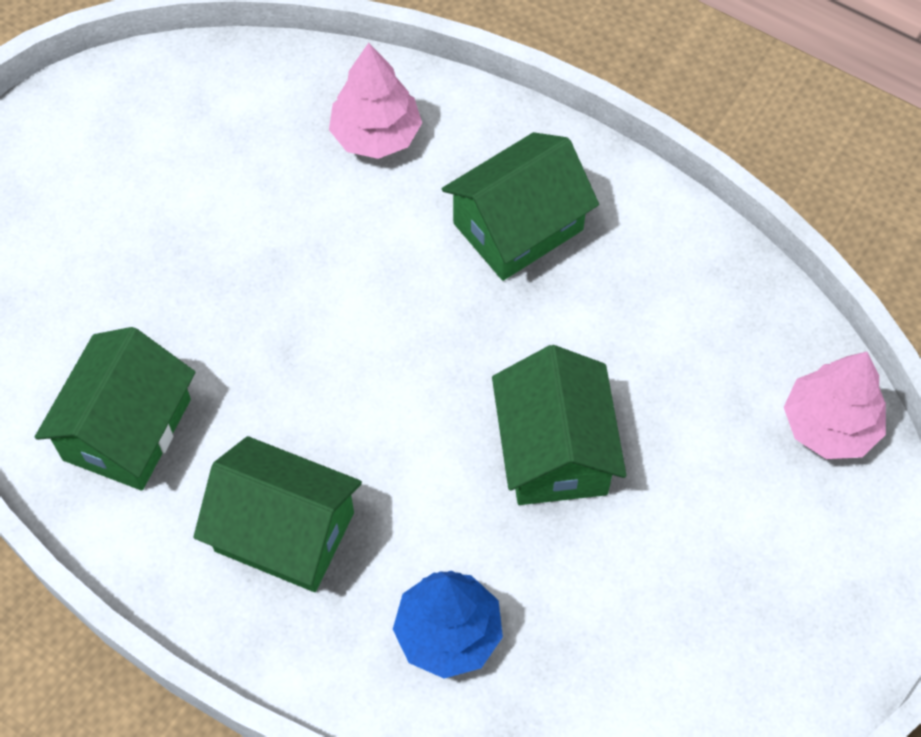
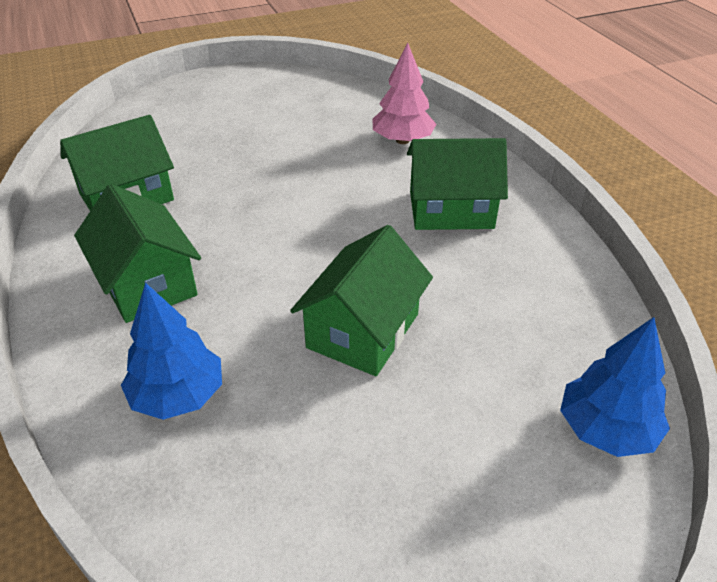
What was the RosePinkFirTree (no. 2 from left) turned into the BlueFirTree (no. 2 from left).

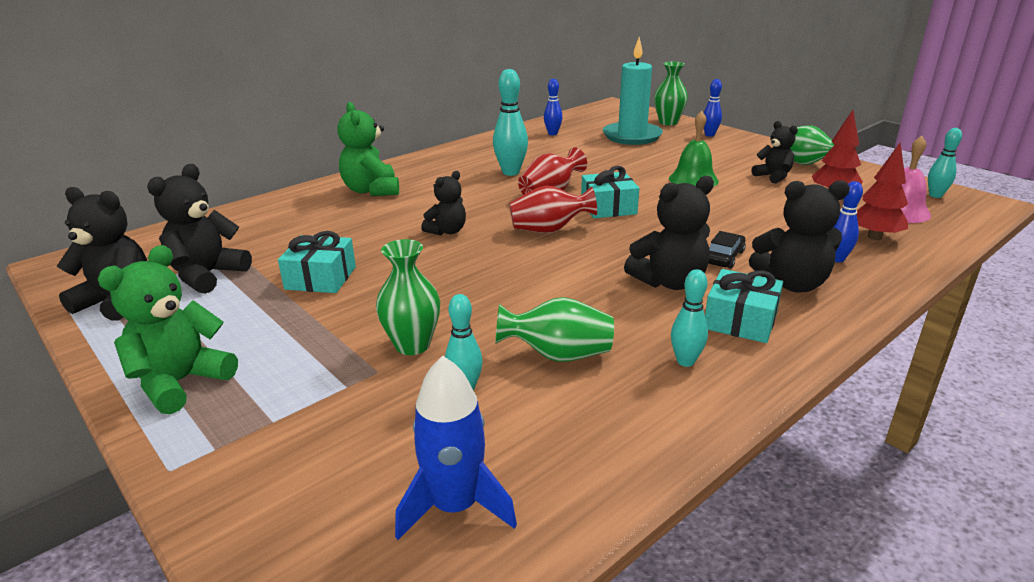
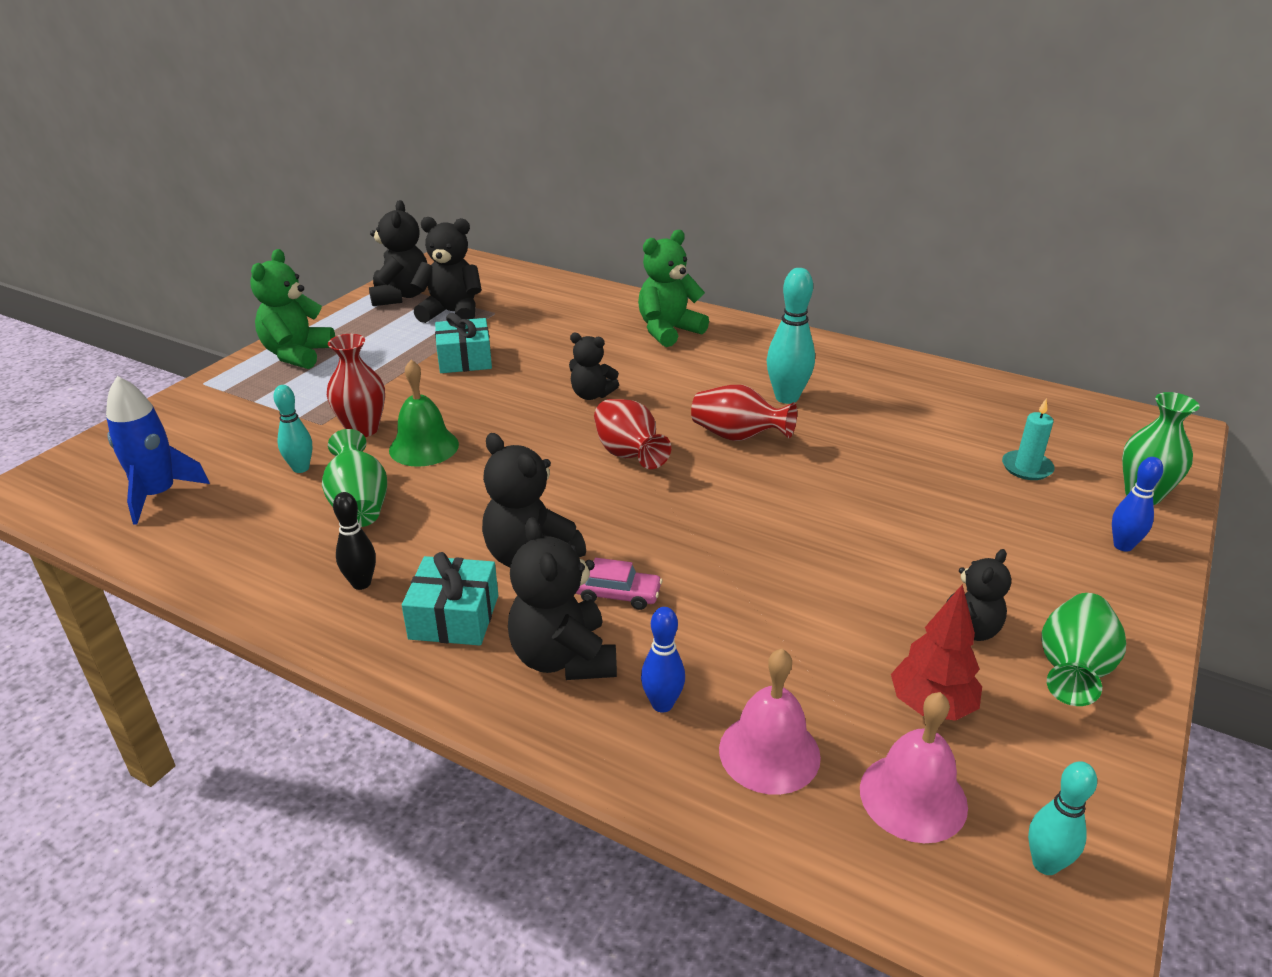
The second view lost the BlueBowlingPin (no. 1 from left).
The second view lost the TealGift (no. 2 from left).
The LeafGreenBell ended up elsewhere.
Where the CrimsonFirTree (no. 2 from left) stood, the RosePinkBell (no. 1 from left) came to stand.
What was the LeafGreenTallVase (no. 1 from left) turned into the CrimsonTallVase (no. 1 from left).
What was the TealBowlingPin (no. 3 from left) turned into the EbonyBowlingPin.
What was the EbonyCar turned into the RosePinkCar.
The LeafGreenTeddyBear (no. 1 from left) ended up facing another way, 90 degrees counterclockwise from before.
The size of the TealPillarCandle changed by a factor of 0.49.

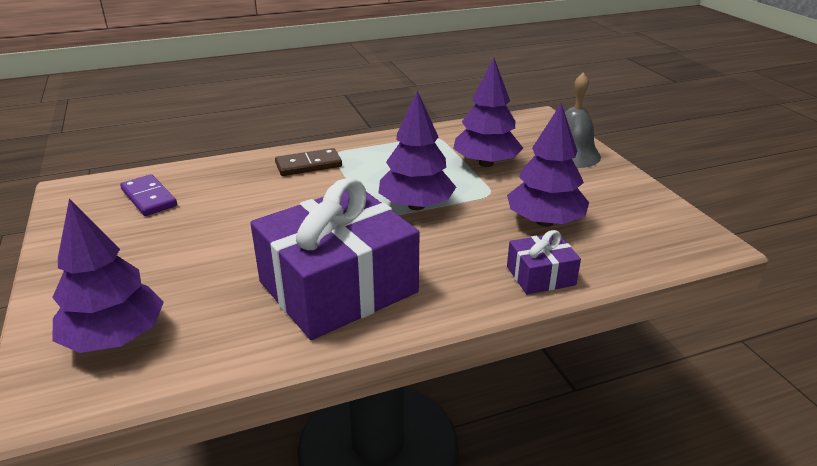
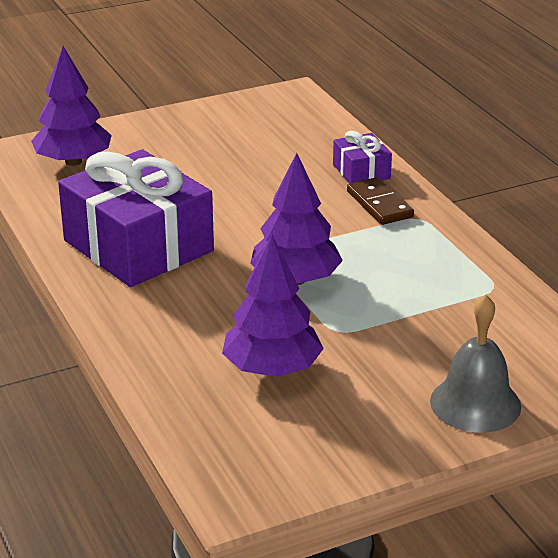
The second view lost the RoyalPurpleDomino.
The second view lost the RoyalPurpleFirTree (no. 3 from left).
The RoyalPurpleGift (no. 2 from left) ended up elsewhere.

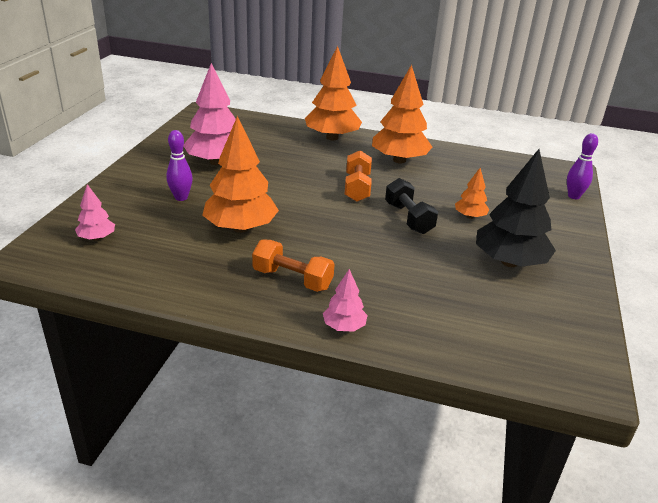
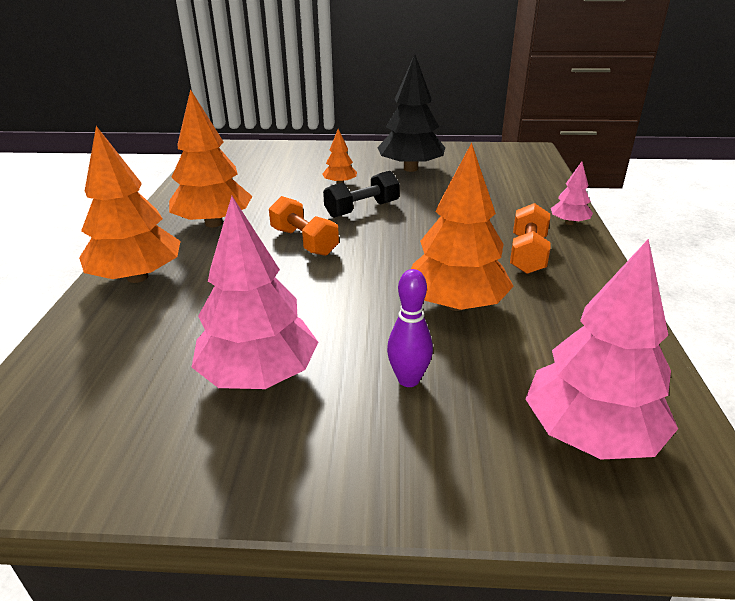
The second view lost the RoyalPurpleBowlingPin (no. 2 from left).
The OrangeHandWeight (no. 2 from left in the first image) ended up facing another way, 60 degrees clockwise from before.
The size of the RosePinkFirTree (no. 1 from left in the first image) changed by a factor of 2.03.

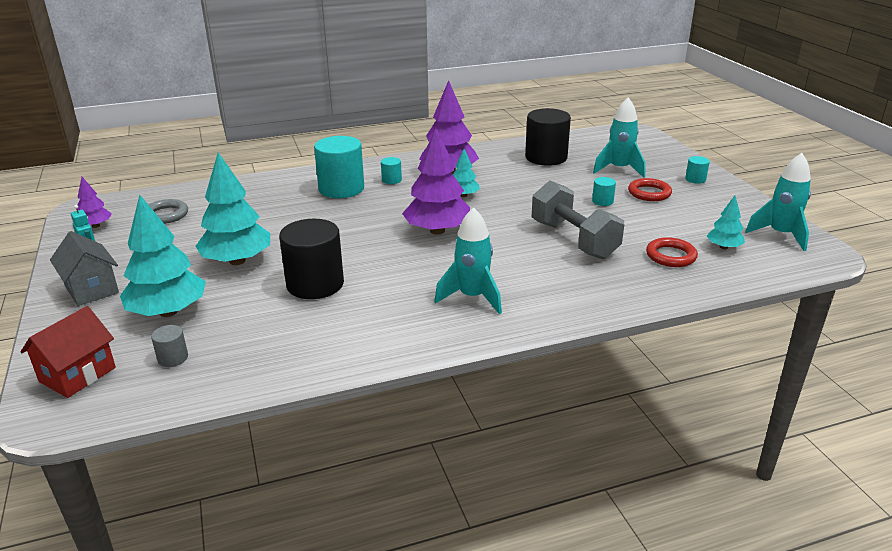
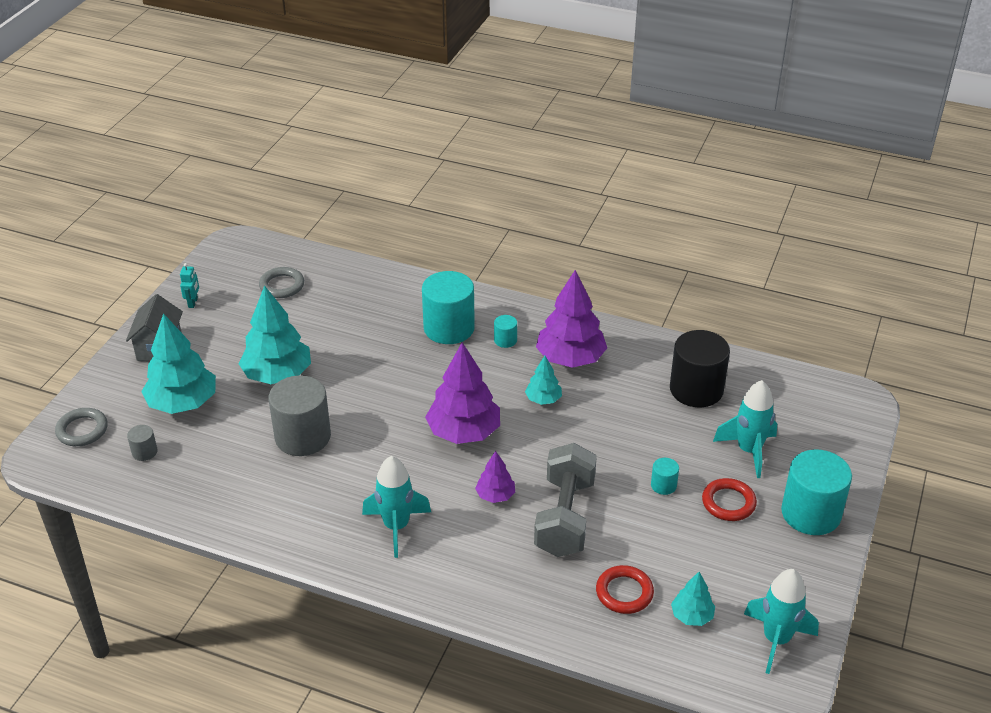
The RoyalPurpleFirTree (no. 1 from left in the first image) ended up elsewhere.
Where the CrimsonHouse stood, the GrayRing (no. 1 from left) came to stand.
What was the EbonyCylinder (no. 1 from left) turned into the GrayCylinder (no. 2 from left).
The size of the TealCylinder (no. 4 from left) changed by a factor of 2.23.

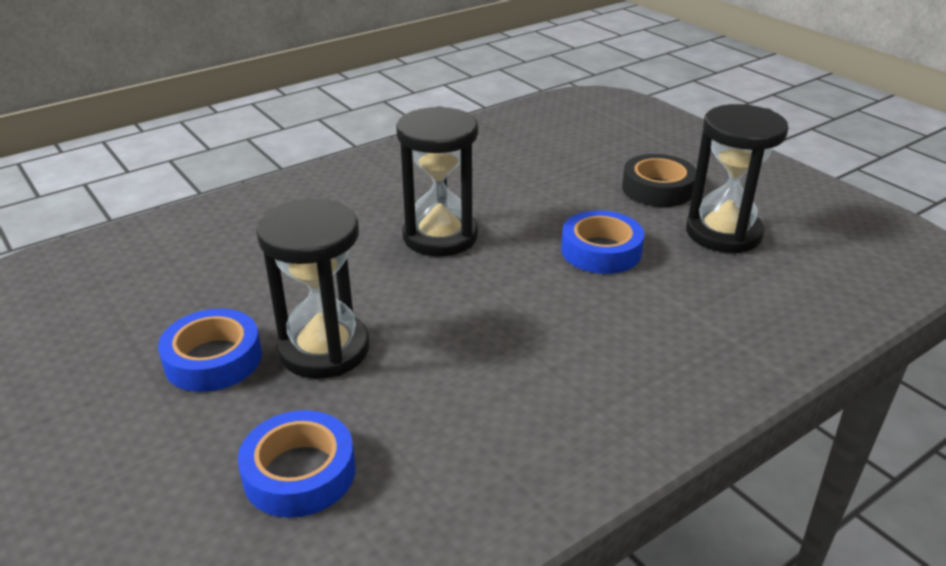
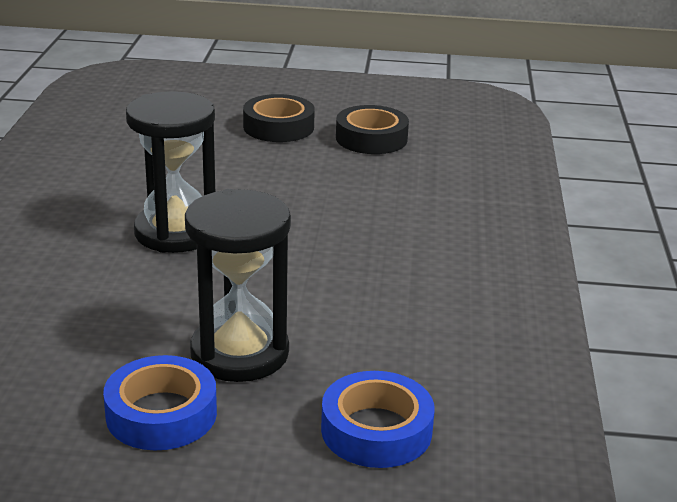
The second view lost the BlueStickyTape (no. 3 from left).
Where the EbonySandTimer (no. 3 from left) stood, the EbonyStickyTape (no. 2 from left) came to stand.

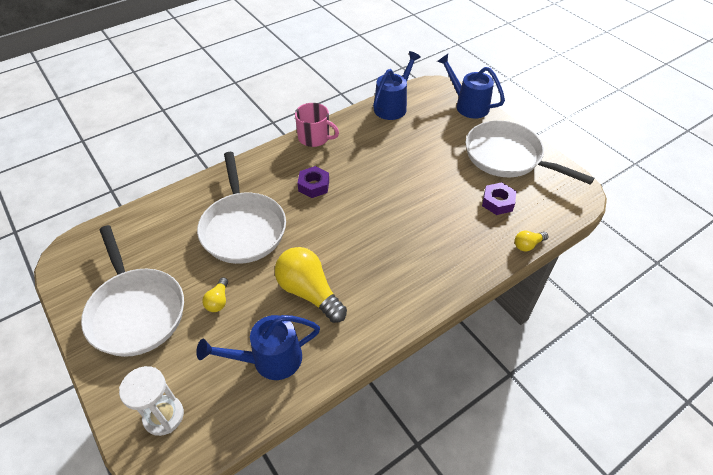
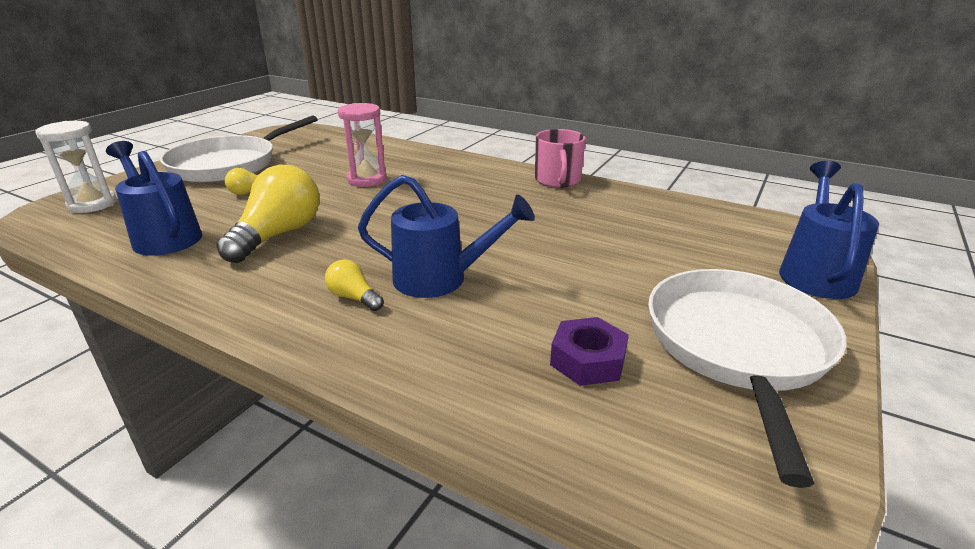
The second view lost the RoyalPurpleNut (no. 1 from left).
The BlueSprinklingCan (no. 2 from left) ended up elsewhere.
The BrightYellowLightBulb (no. 3 from left) ended up elsewhere.
Where the WhitePan (no. 2 from left) stood, the RosePinkSandTimer came to stand.

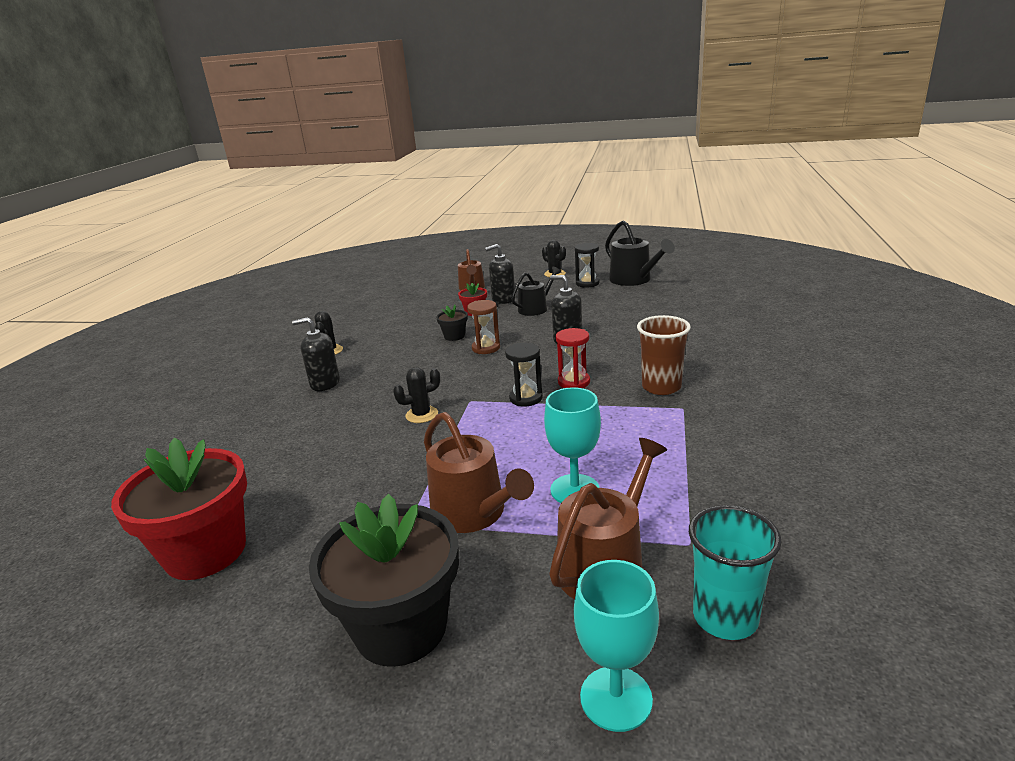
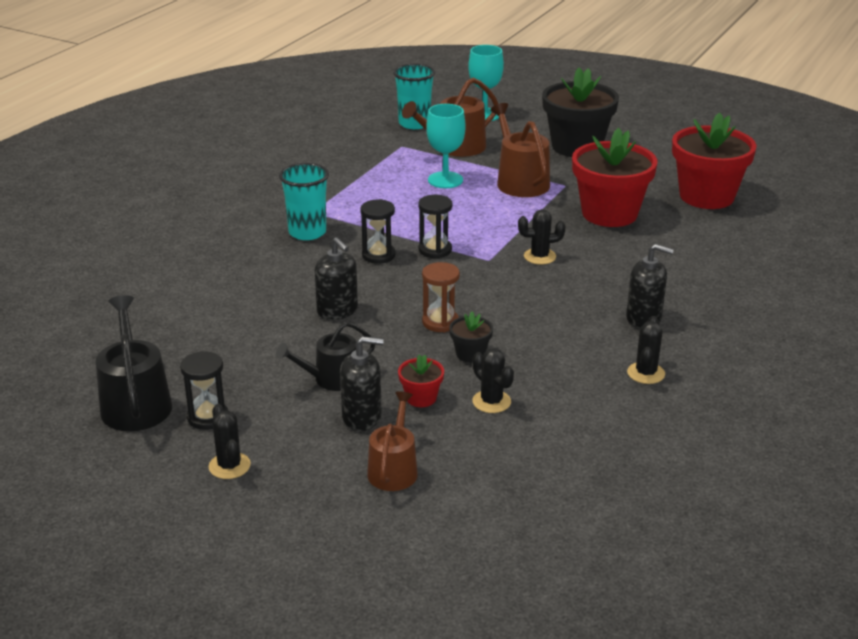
The second view gained the EbonyCactus (no. 2 from left).
The second view gained the CrimsonFlowerPot (no. 2 from left).
What was the CrimsonSandTimer turned into the EbonySandTimer (no. 2 from left).
What was the RussetBeaker turned into the TealBeaker (no. 1 from left).

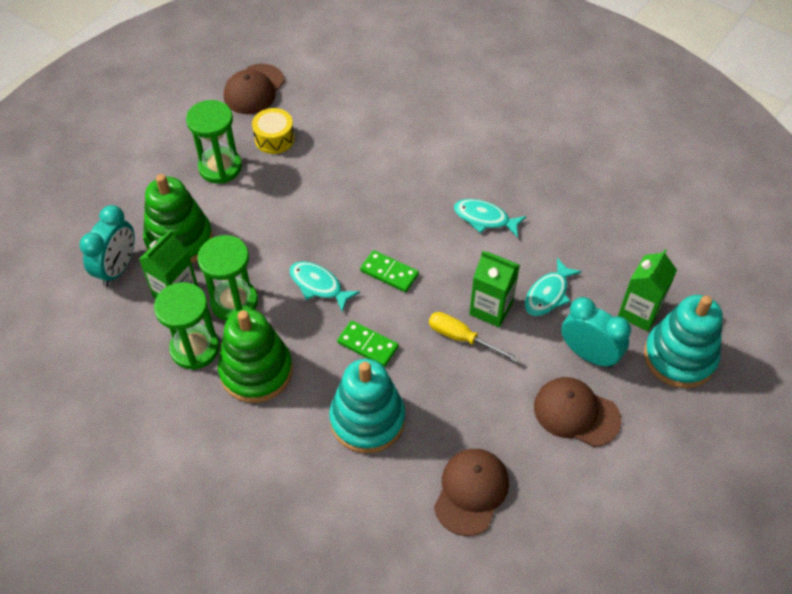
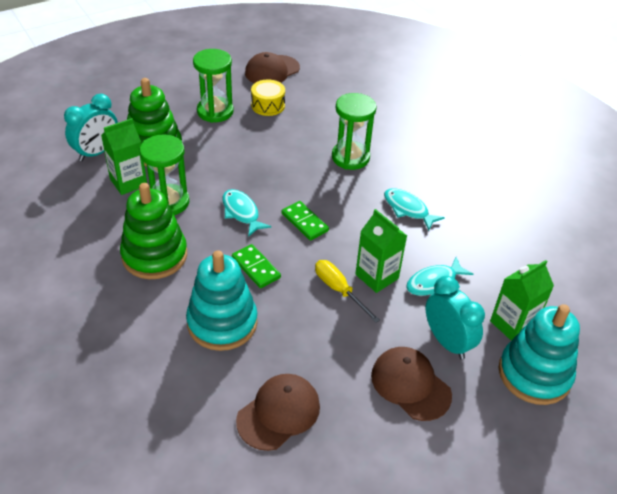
The LeafGreenSandTimer (no. 1 from left in the first image) ended up elsewhere.

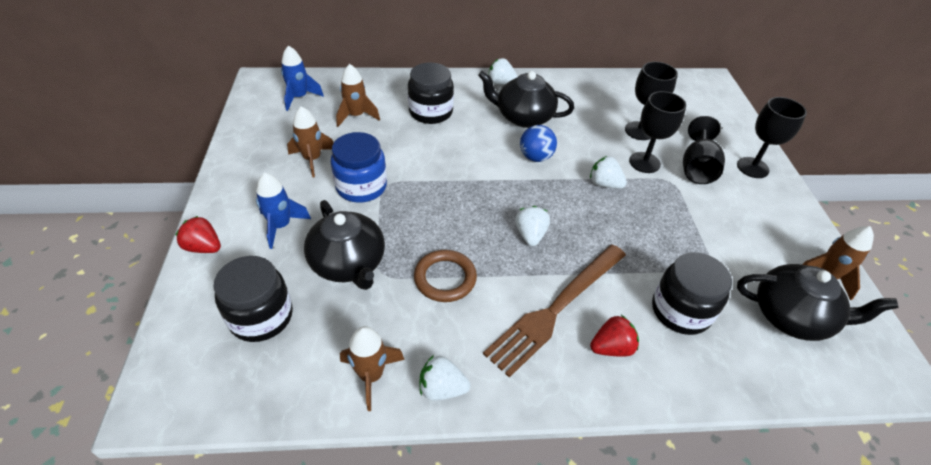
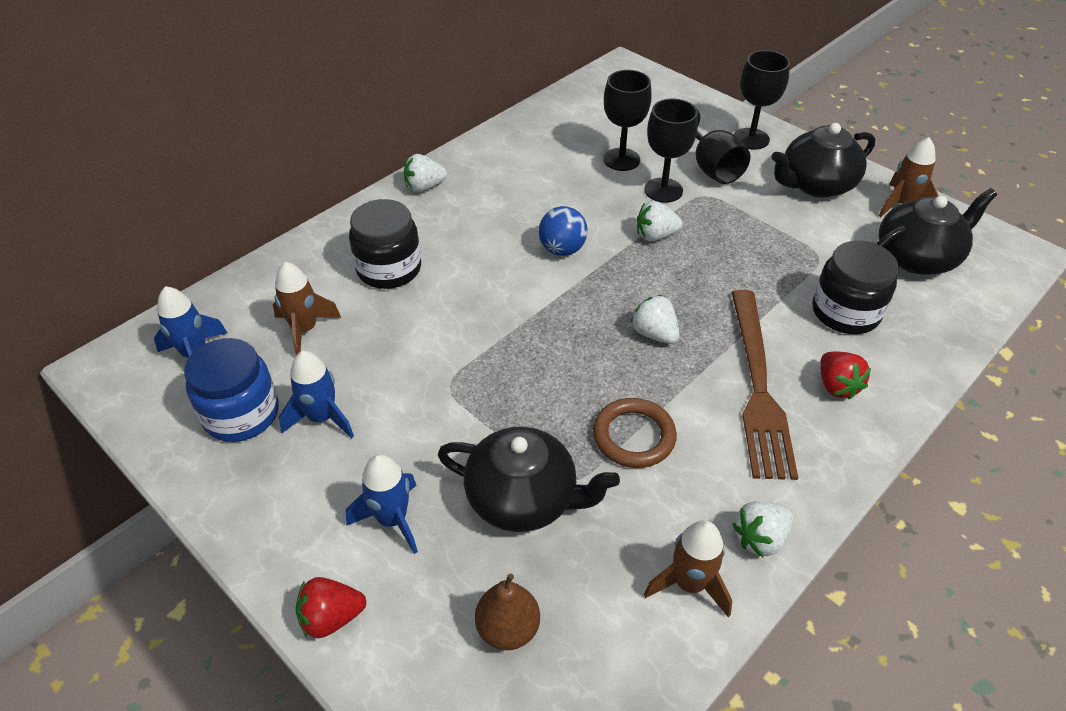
The BlueJamJar ended up elsewhere.
The EbonyTeapot (no. 2 from left) ended up elsewhere.
Where the EbonyJamJar (no. 1 from left) stood, the RussetPearFruit came to stand.
What was the RussetRocket (no. 1 from left) turned into the BlueRocket (no. 2 from left).
The CrimsonStrawberry (no. 2 from left) ended up facing another way, 135 degrees clockwise from before.

